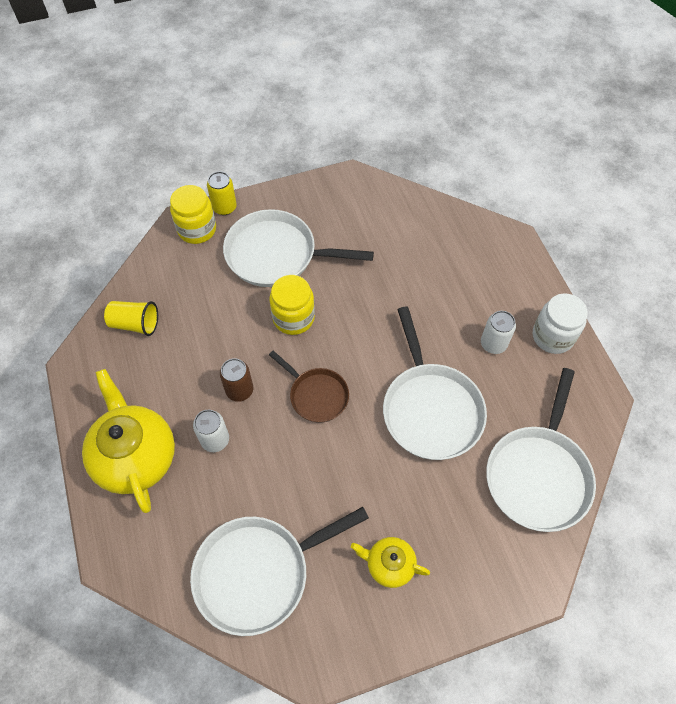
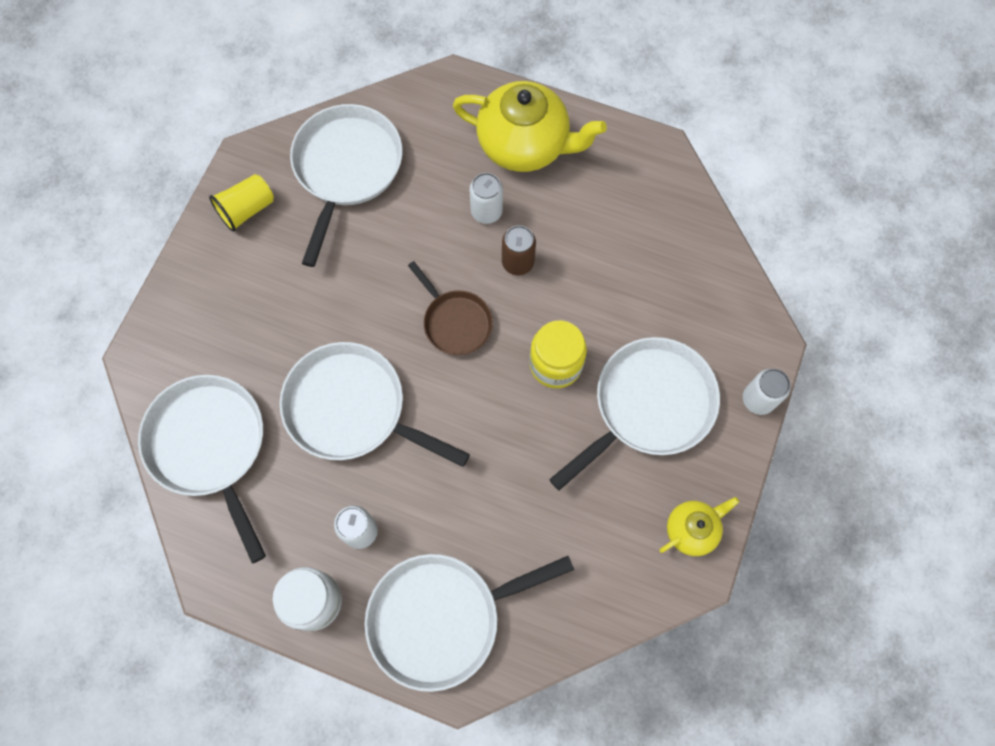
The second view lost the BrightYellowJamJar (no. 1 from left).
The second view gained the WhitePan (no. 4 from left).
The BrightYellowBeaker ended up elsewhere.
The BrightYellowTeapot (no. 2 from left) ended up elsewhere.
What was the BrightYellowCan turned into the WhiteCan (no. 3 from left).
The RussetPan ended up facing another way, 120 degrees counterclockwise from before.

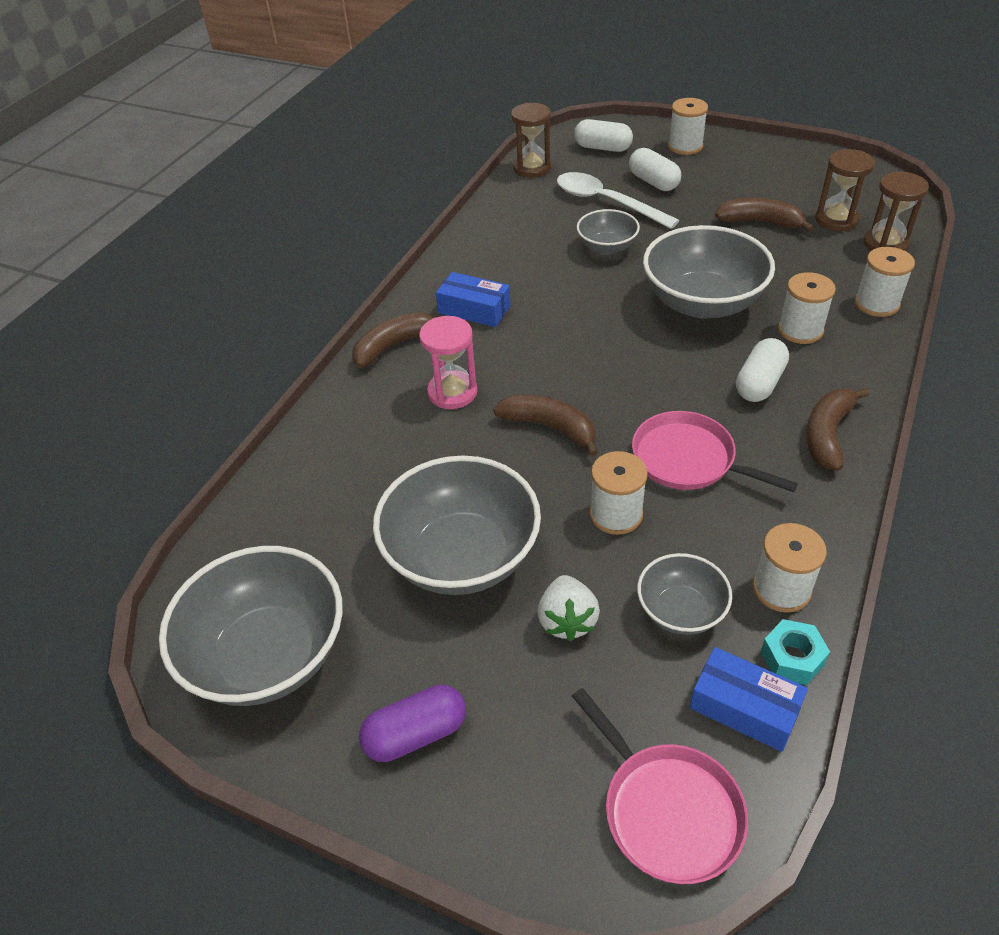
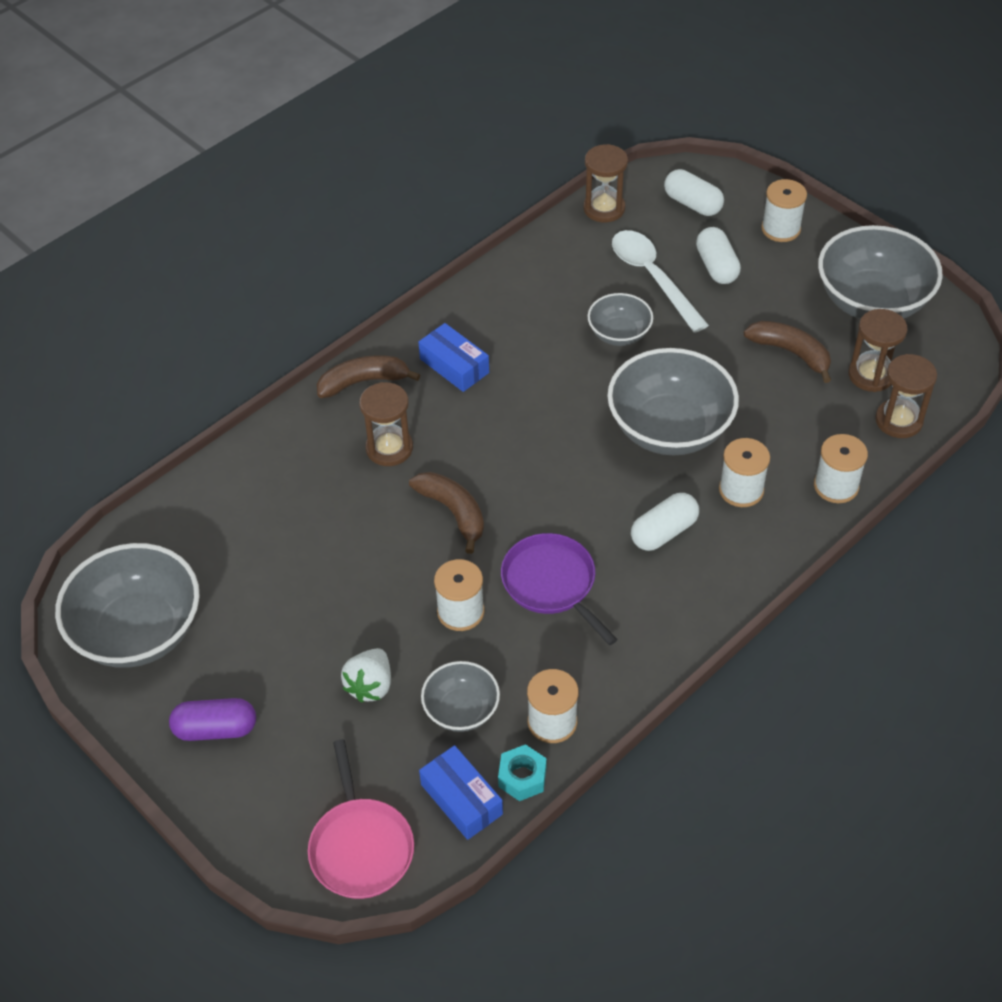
The second view lost the RussetToyBanana (no. 4 from left).
The GrayBowl (no. 2 from left in the first image) ended up elsewhere.
What was the RosePinkSandTimer turned into the RussetSandTimer (no. 1 from left).
What was the RosePinkPan (no. 2 from left) turned into the RoyalPurplePan.

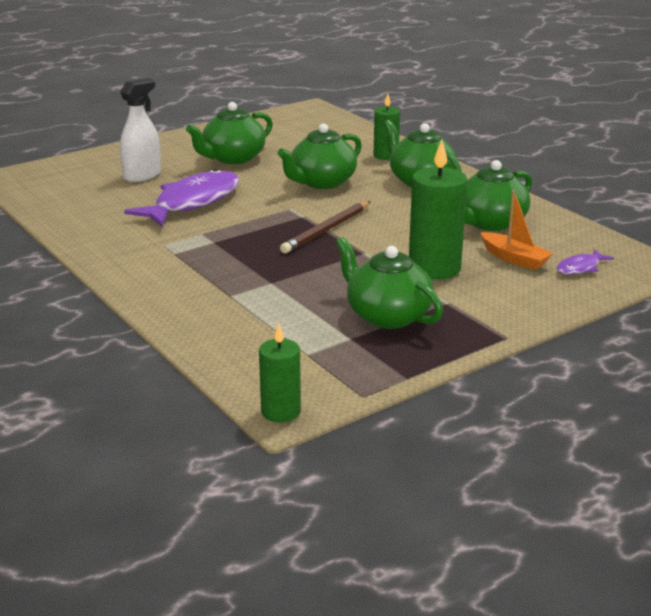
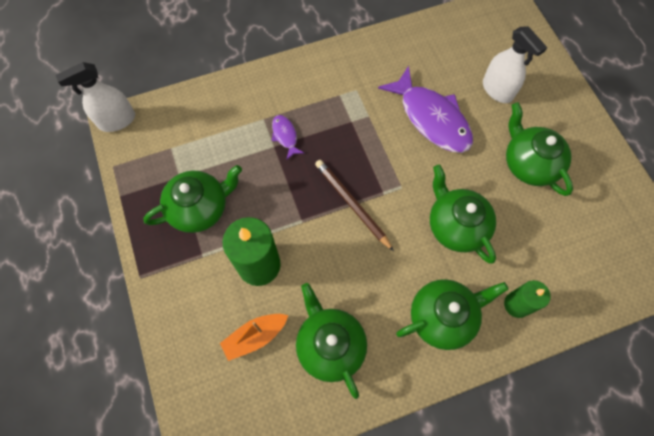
The RoyalPurpleToyFish (no. 2 from left in the first image) ended up elsewhere.
Where the LeafGreenPillarCandle (no. 1 from left) stood, the WhiteSprayCleaner (no. 1 from left) came to stand.

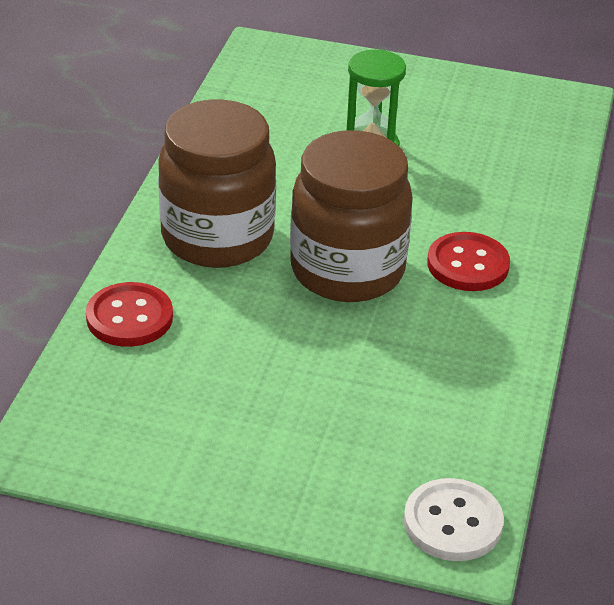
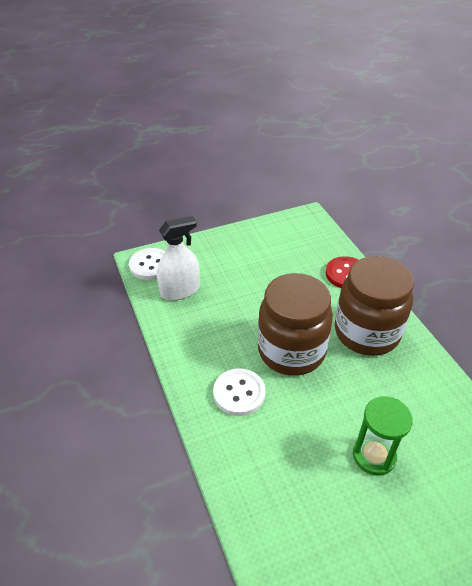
The second view gained the WhiteSprayCleaner.
What was the CrimsonButton (no. 2 from left) turned into the WhiteButton (no. 2 from left).

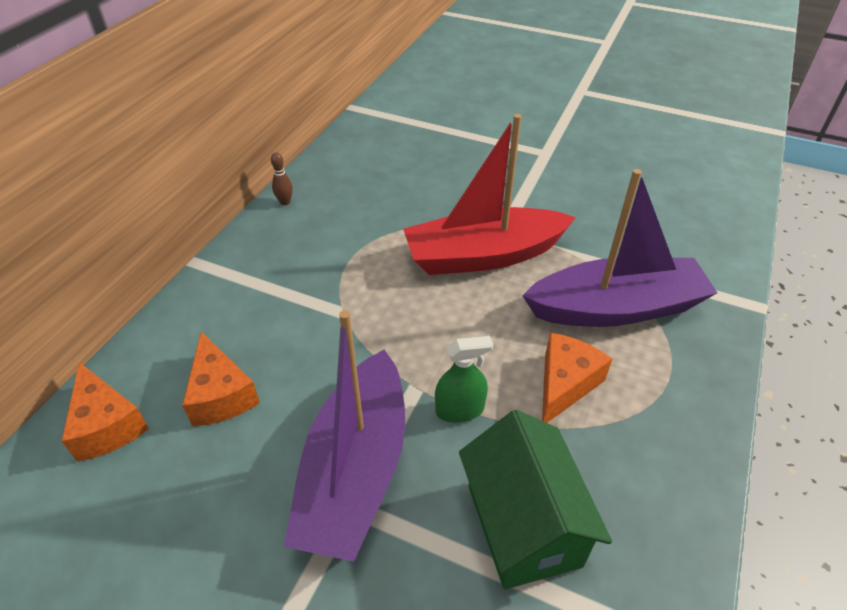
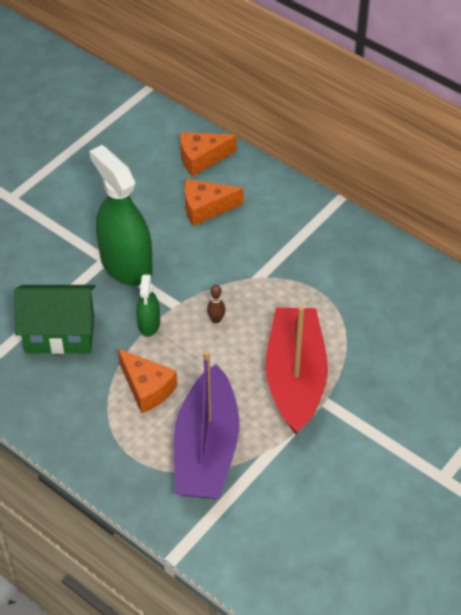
The RussetBowlingPin ended up elsewhere.
Where the RoyalPurpleSailboat (no. 1 from left) stood, the LeafGreenSprayCleaner (no. 1 from left) came to stand.

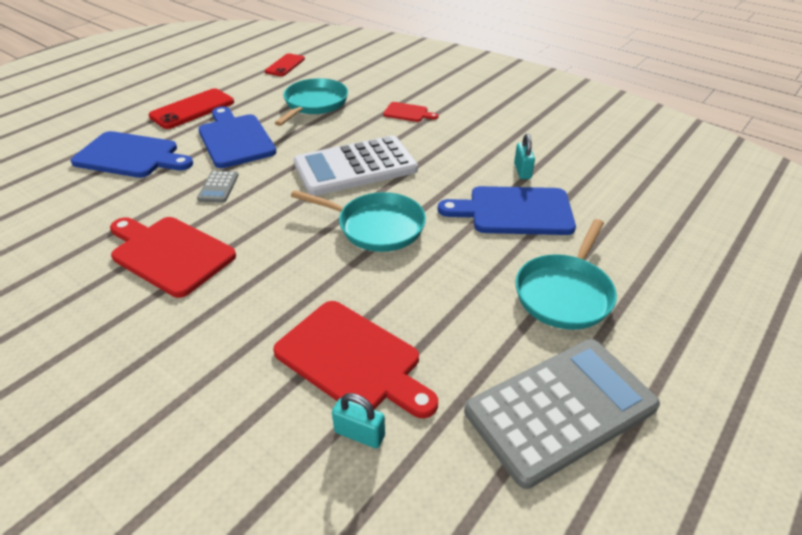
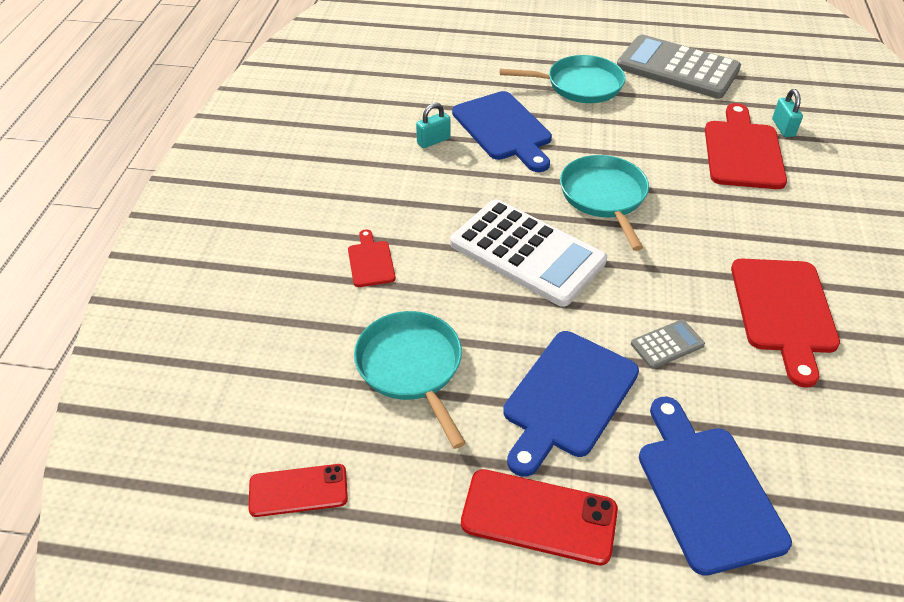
The TealPan (no. 1 from left) ended up facing another way, 75 degrees clockwise from before.

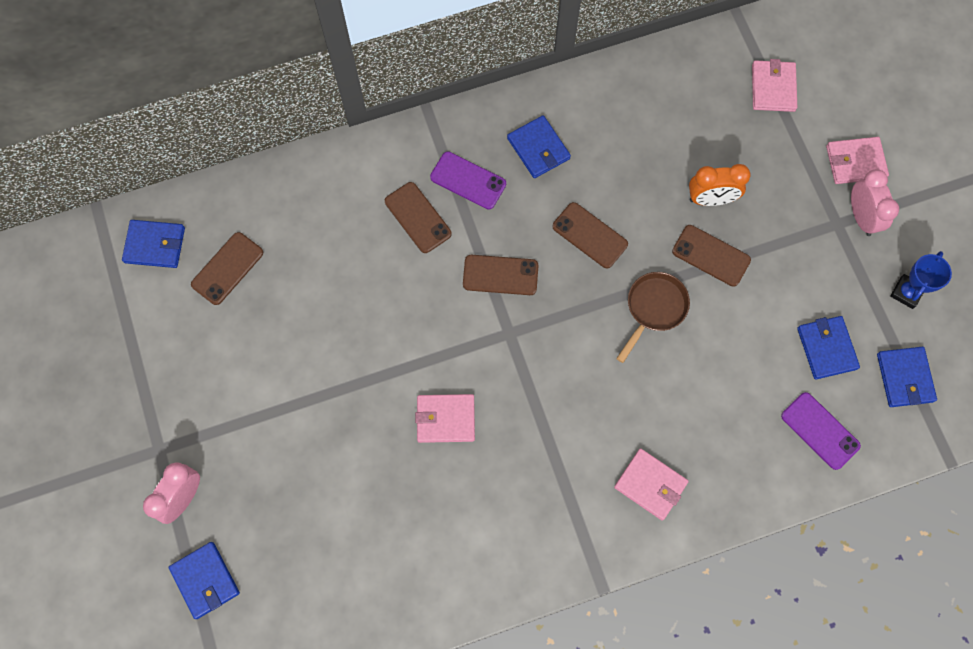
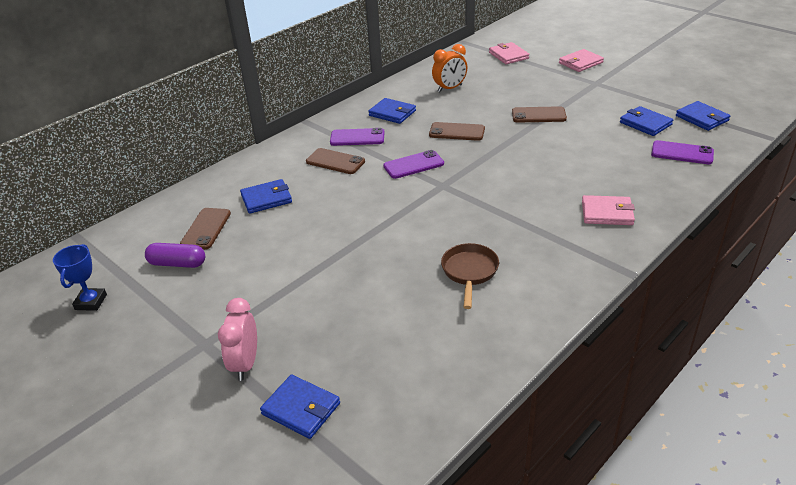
The second view lost the RosePinkCardWallet (no. 1 from left).
The second view lost the RosePinkClock (no. 2 from left).
The second view gained the RoyalPurpleCapsule.
The BlueCardWallet (no. 1 from left) ended up elsewhere.
The RussetPan ended up elsewhere.
The OrangeClock ended up elsewhere.
The BlueAwardCup ended up elsewhere.
What was the RussetMobilePhone (no. 3 from left) turned into the RoyalPurpleMobilePhone (no. 2 from left).

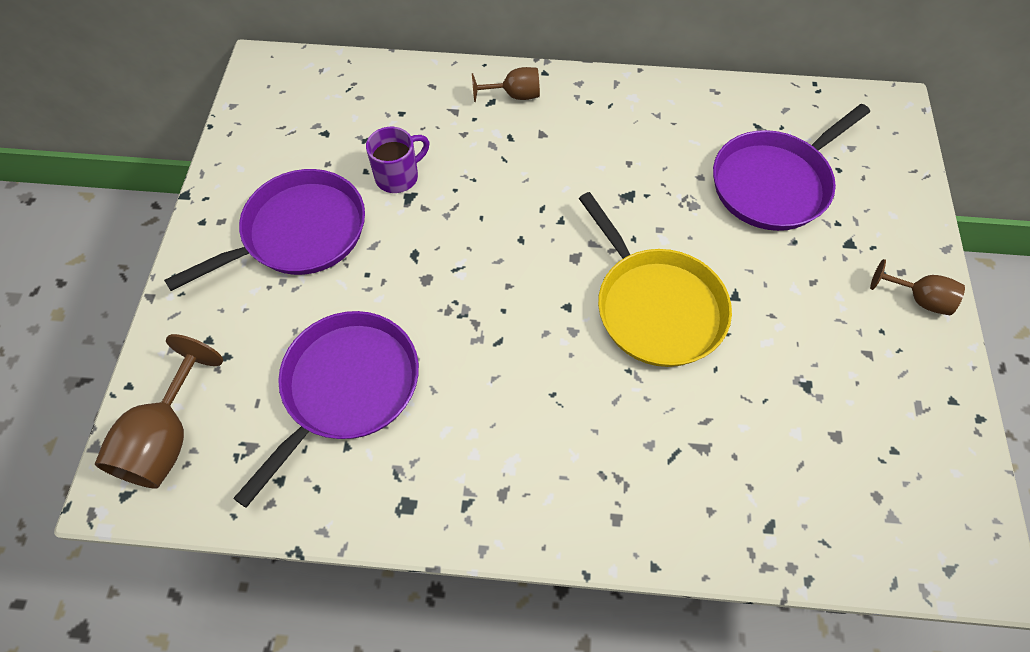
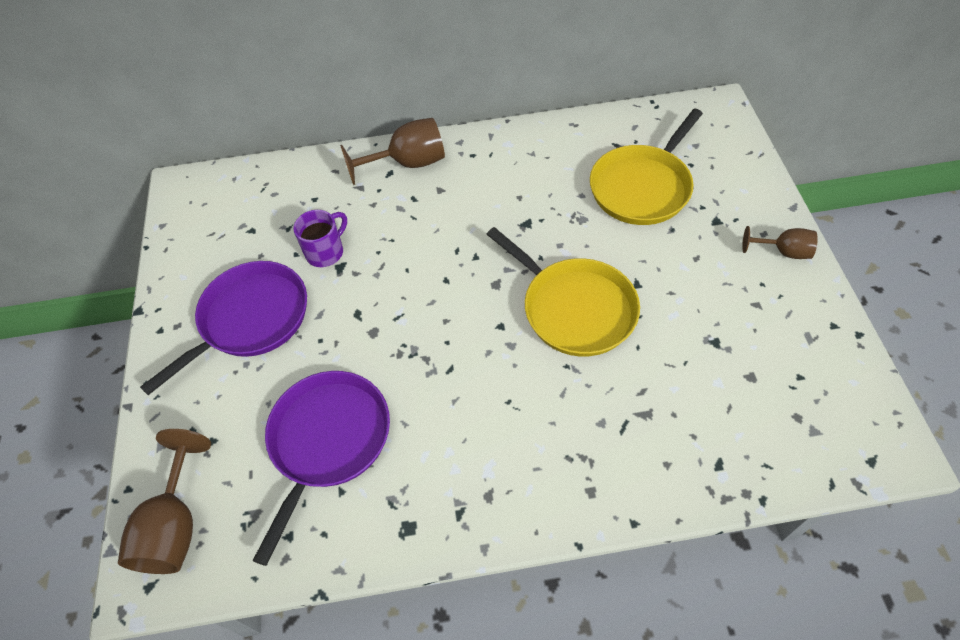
What was the RoyalPurplePan (no. 3 from left) turned into the BrightYellowPan (no. 2 from left).
The size of the RussetChalice (no. 2 from left) changed by a factor of 1.66.

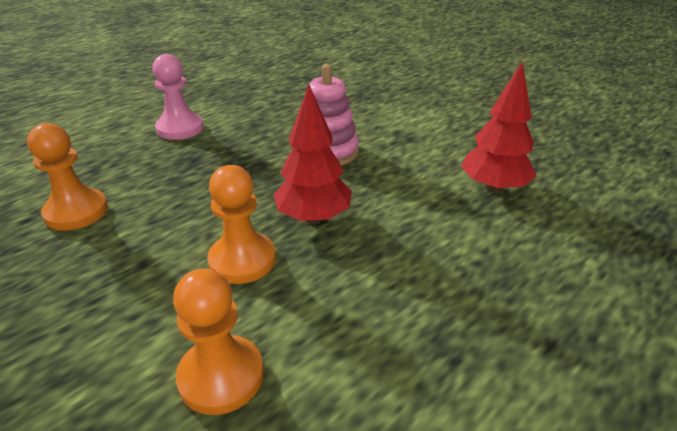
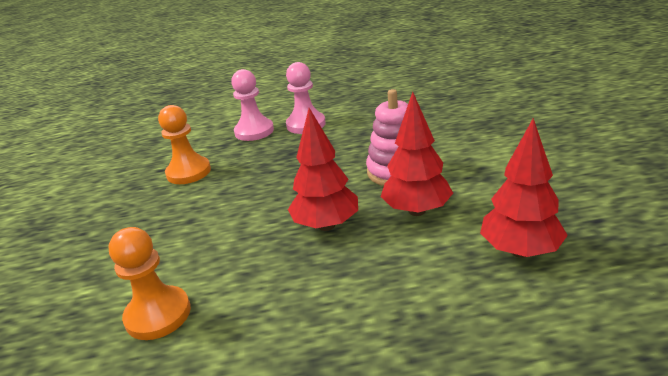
The second view lost the OrangeChessPawn (no. 3 from left).
The second view gained the RosePinkChessPawn (no. 1 from left).
The second view gained the CrimsonFirTree (no. 2 from left).

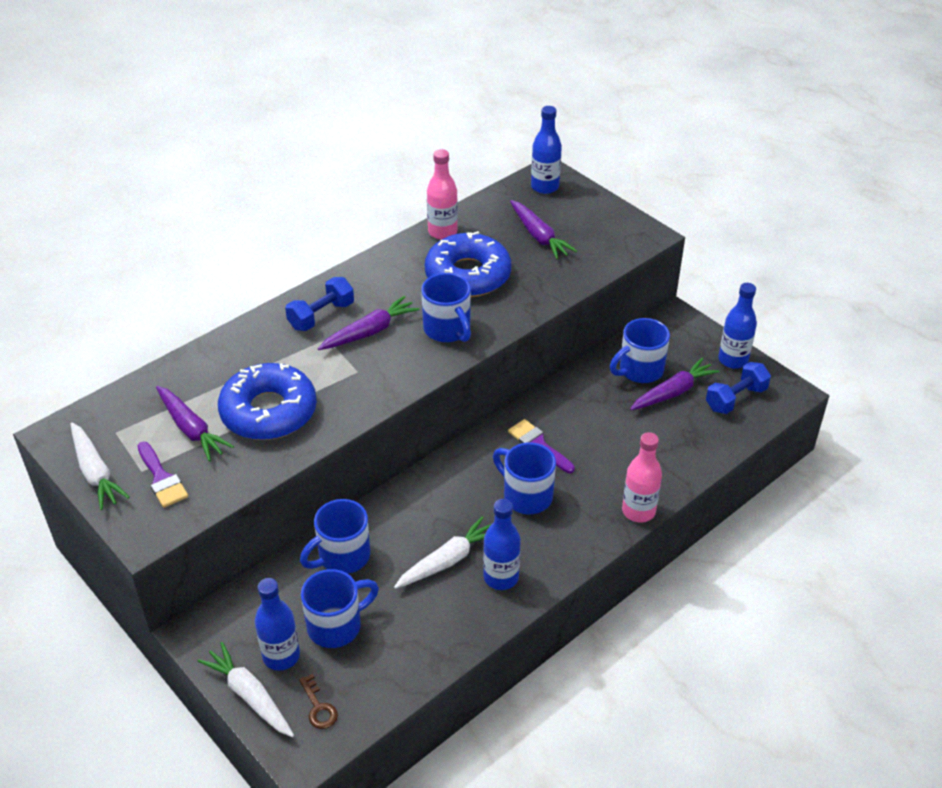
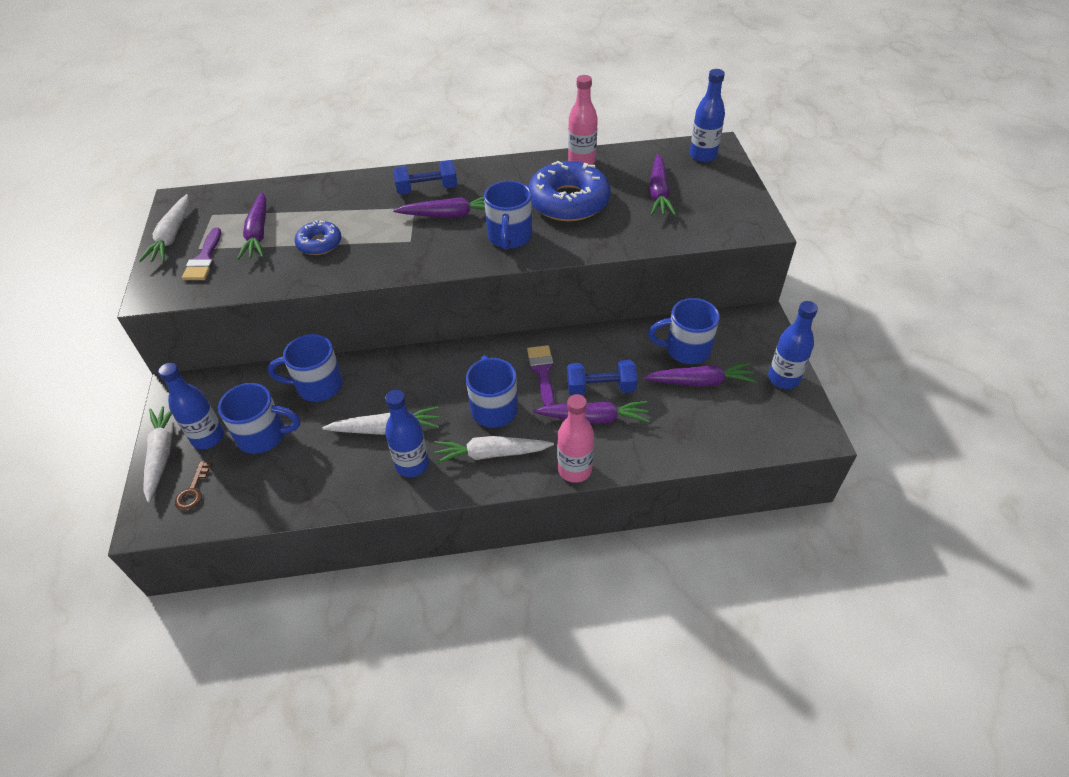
The second view gained the WhiteCarrot (no. 4 from left).
The second view gained the RoyalPurpleCarrot (no. 3 from left).
The BlueHandWeight (no. 2 from left) ended up elsewhere.
The size of the BlueDoughnut (no. 1 from left) changed by a factor of 0.53.

